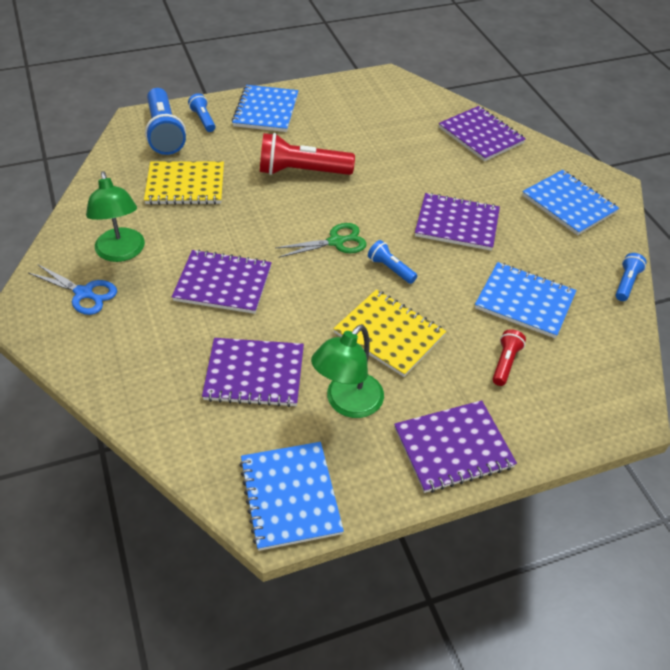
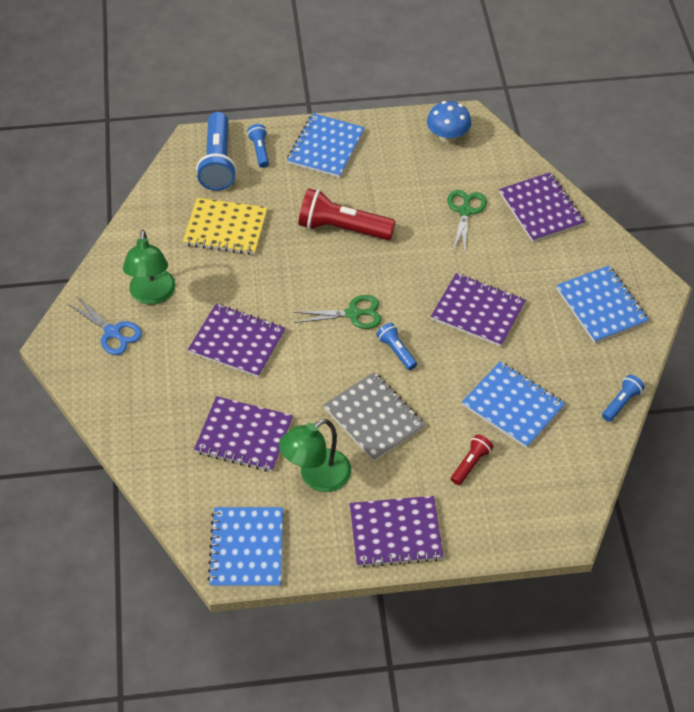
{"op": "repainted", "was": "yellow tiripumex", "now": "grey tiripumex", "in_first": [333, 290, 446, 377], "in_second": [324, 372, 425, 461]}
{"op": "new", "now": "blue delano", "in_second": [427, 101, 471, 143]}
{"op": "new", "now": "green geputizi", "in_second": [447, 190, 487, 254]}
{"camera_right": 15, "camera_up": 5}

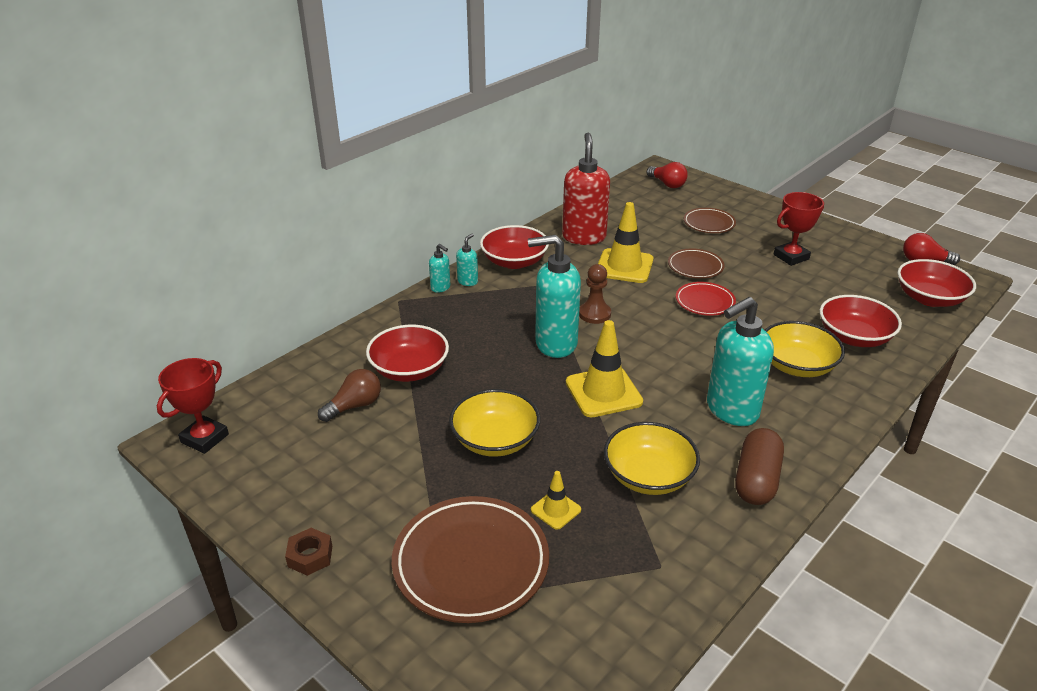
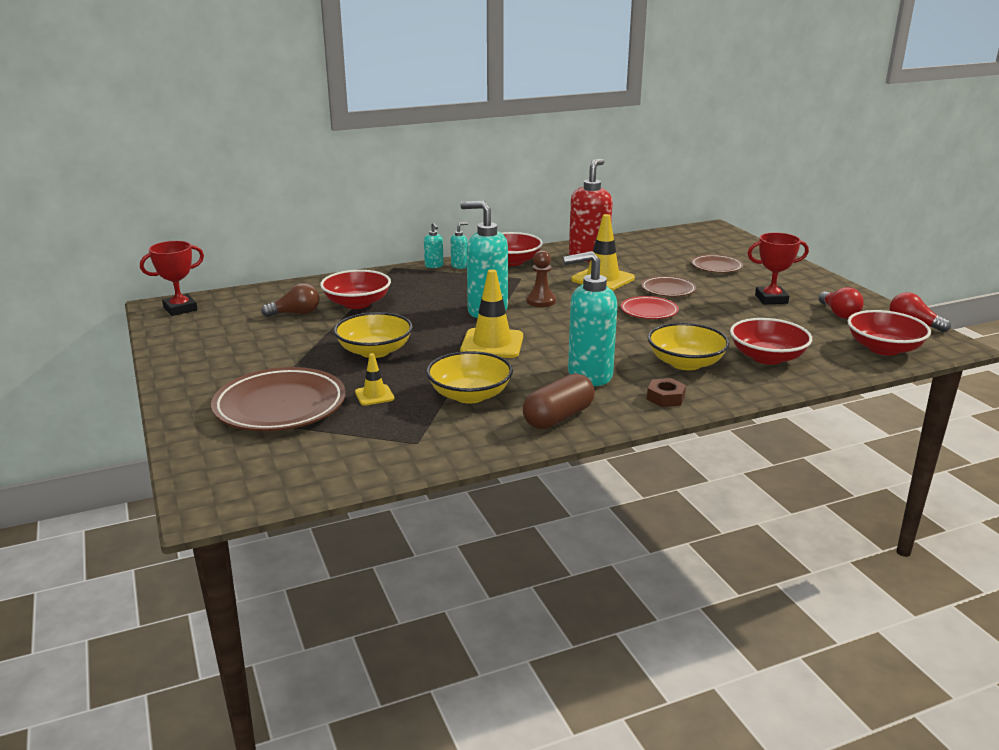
{"op": "shifted", "was": "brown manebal", "in_first": [285, 528, 332, 576], "in_second": [647, 378, 686, 407]}
{"op": "shifted", "was": "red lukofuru", "in_first": [647, 162, 688, 188], "in_second": [818, 287, 864, 319]}
{"camera_right": 25, "camera_up": -10}

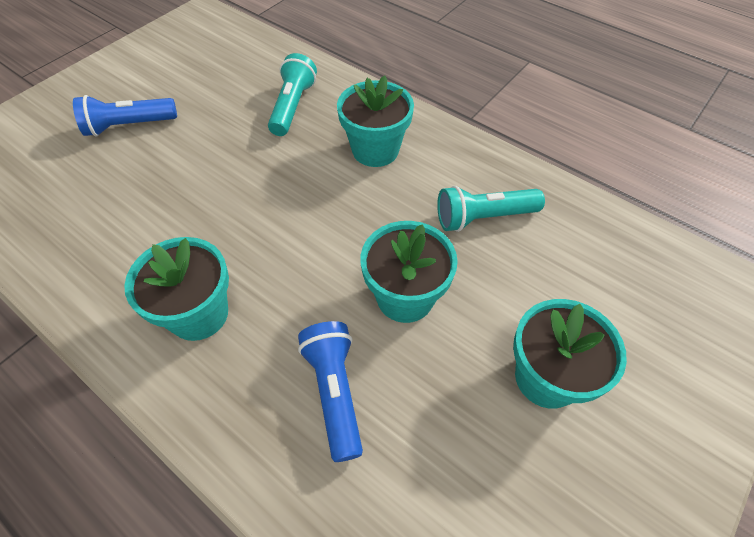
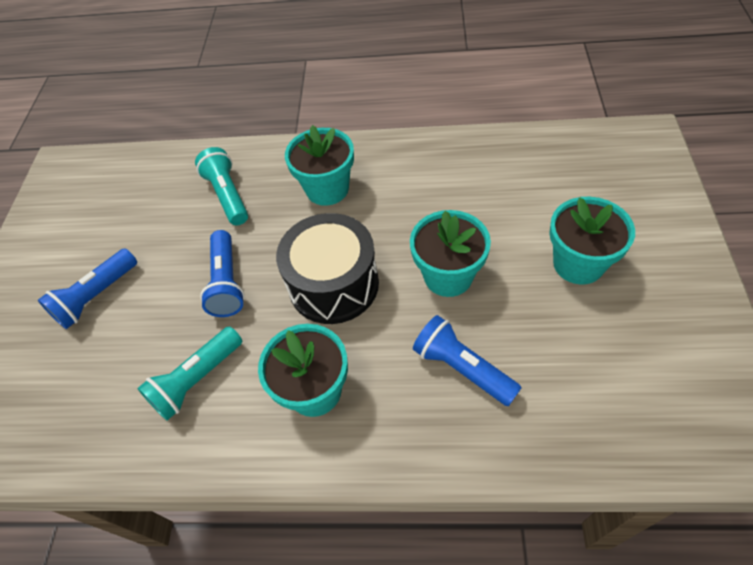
{"op": "shifted", "was": "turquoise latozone", "in_first": [437, 186, 545, 232], "in_second": [137, 326, 242, 421]}
{"op": "new", "now": "blue latozone", "in_second": [200, 230, 245, 317]}
{"op": "new", "now": "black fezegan", "in_second": [276, 213, 379, 324]}
{"camera_right": -30, "camera_up": 0}

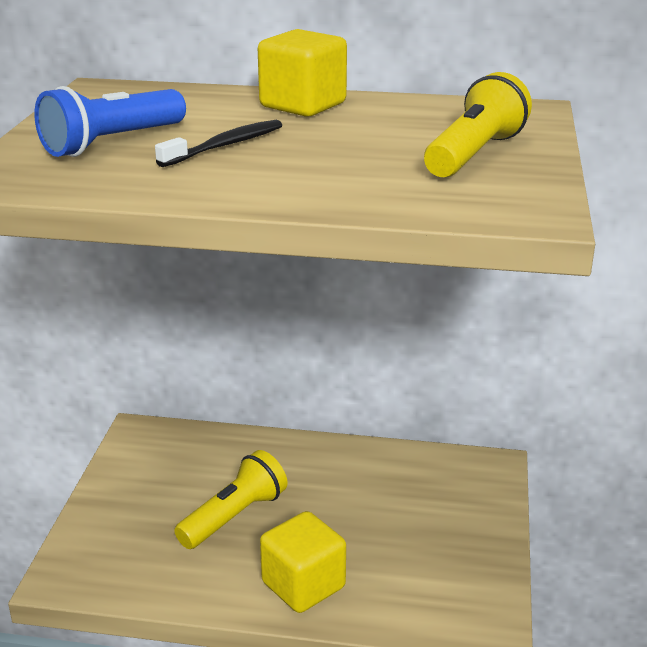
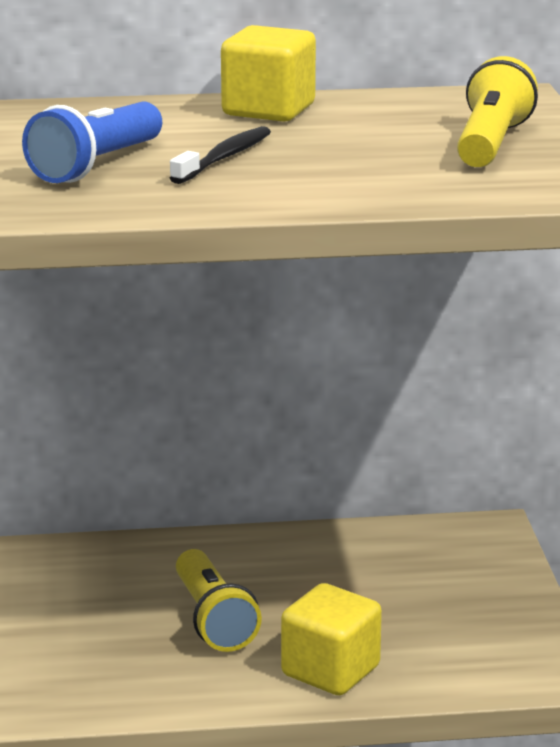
{"op": "rotated", "was": "yellow latozone", "in_first": [174, 450, 287, 549], "in_second": [176, 549, 262, 652], "clockwise": 135}
{"camera_right": -15, "camera_up": -5}

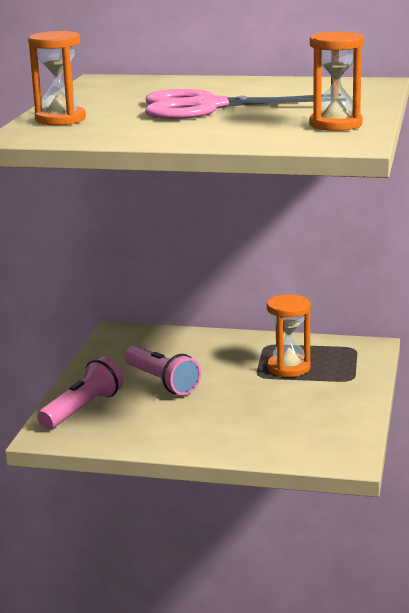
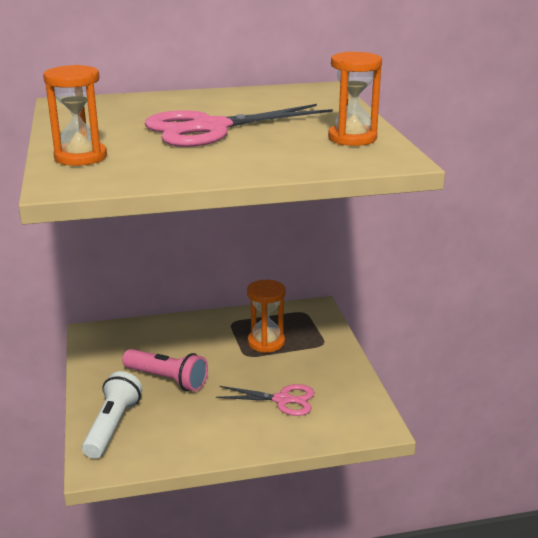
{"op": "repainted", "was": "pink latozone", "now": "white latozone", "in_first": [37, 356, 124, 429], "in_second": [82, 371, 142, 459]}
{"op": "new", "now": "pink geputizi", "in_second": [216, 384, 315, 416]}
{"camera_right": -25, "camera_up": 5}

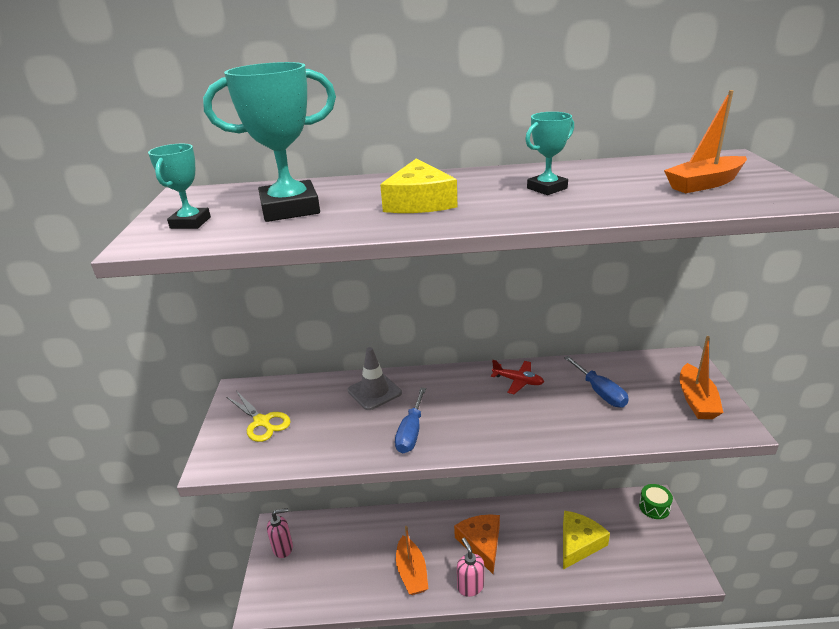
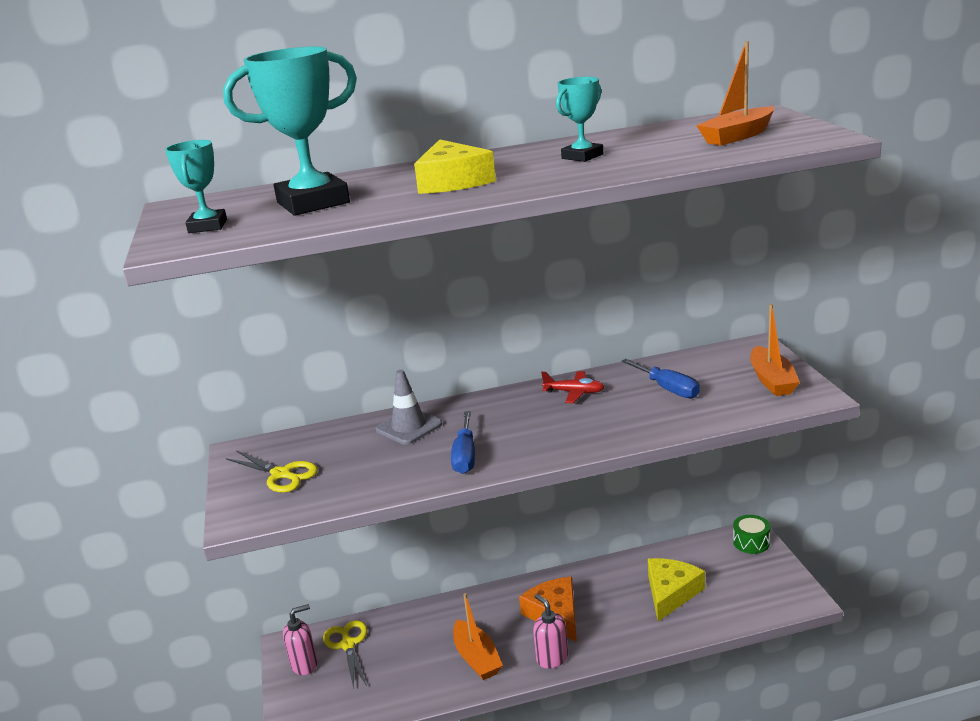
{"op": "new", "now": "yellow geputizi", "in_second": [323, 620, 367, 689]}
{"camera_right": -10, "camera_up": -5}

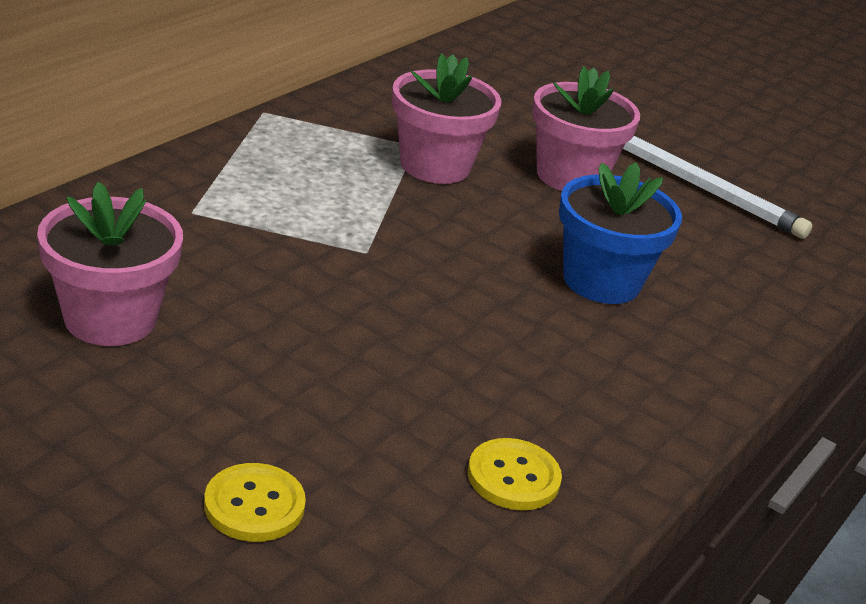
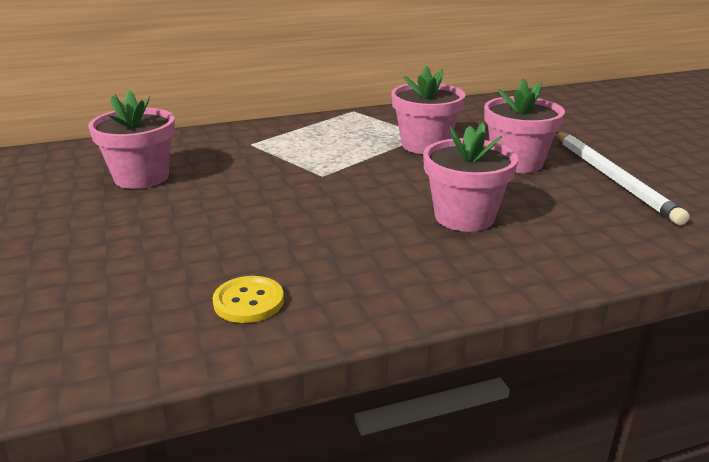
{"op": "repainted", "was": "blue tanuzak", "now": "pink tanuzak", "in_first": [559, 162, 682, 304], "in_second": [423, 123, 518, 232]}
{"op": "gone", "was": "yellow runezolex", "in_first": [204, 463, 306, 542]}
{"camera_right": 40, "camera_up": -5}

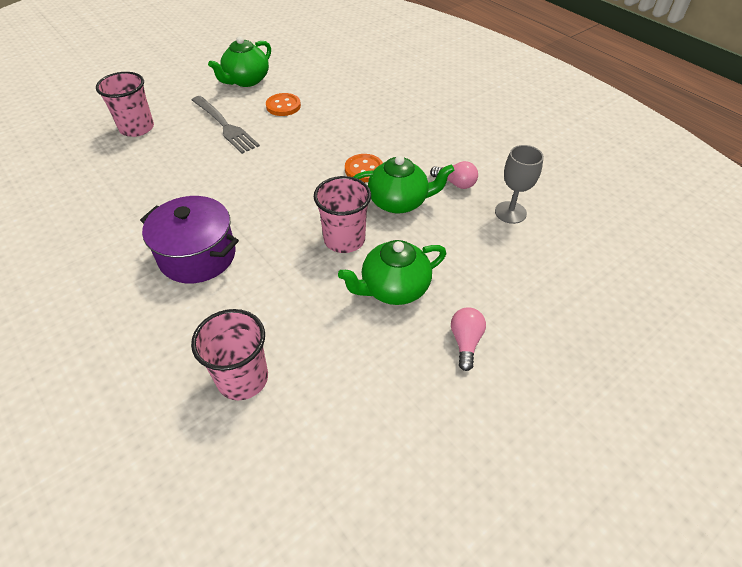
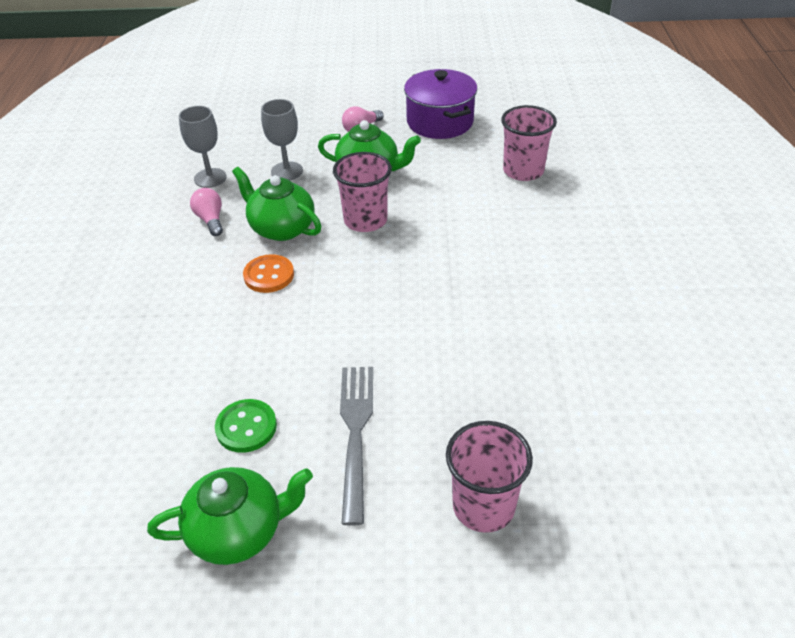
{"op": "repainted", "was": "orange runezolex", "now": "green runezolex", "in_first": [266, 93, 301, 116], "in_second": [215, 399, 277, 453]}
{"op": "new", "now": "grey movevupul", "in_second": [261, 99, 303, 180]}
{"op": "shifted", "was": "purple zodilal", "in_first": [140, 196, 239, 283], "in_second": [404, 69, 477, 139]}
{"camera_right": -140, "camera_up": -5}

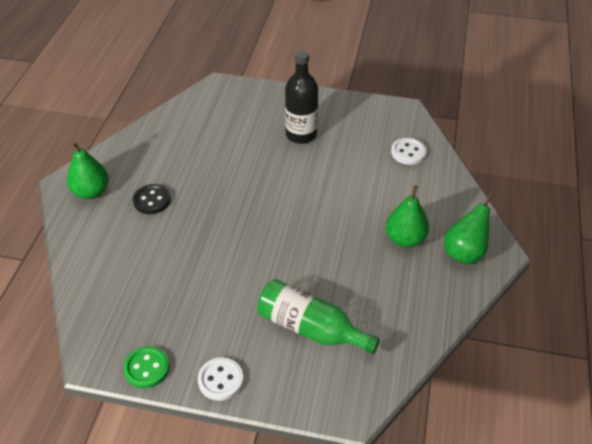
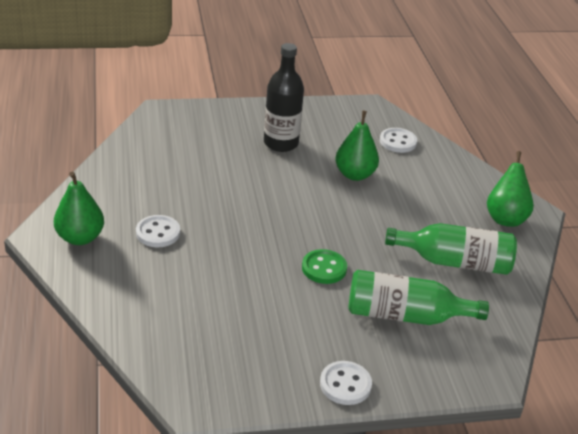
{"op": "repainted", "was": "black runezolex", "now": "white runezolex", "in_first": [133, 184, 171, 214], "in_second": [136, 215, 180, 247]}
{"op": "shifted", "was": "green runezolex", "in_first": [123, 346, 169, 388], "in_second": [302, 249, 347, 284]}
{"op": "shifted", "was": "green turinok", "in_first": [386, 186, 429, 247], "in_second": [335, 111, 379, 181]}
{"op": "new", "now": "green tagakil", "in_second": [385, 223, 517, 275]}
{"camera_right": -25, "camera_up": -10}

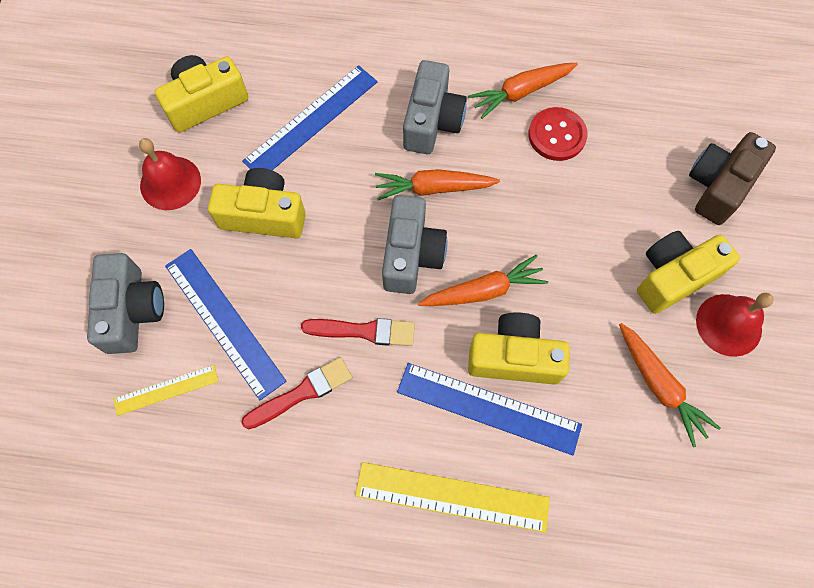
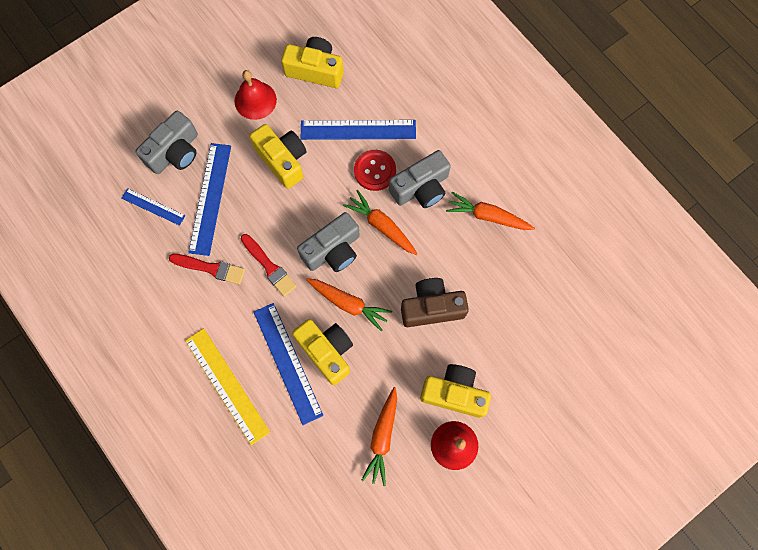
{"op": "repainted", "was": "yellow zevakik", "now": "blue zevakik", "in_first": [113, 365, 219, 416], "in_second": [121, 188, 186, 226]}
{"op": "shifted", "was": "red runezolex", "in_first": [528, 107, 588, 161], "in_second": [354, 150, 396, 191]}
{"op": "shifted", "was": "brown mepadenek", "in_first": [689, 132, 776, 225], "in_second": [401, 278, 469, 327]}
{"camera_right": 45, "camera_up": 5}

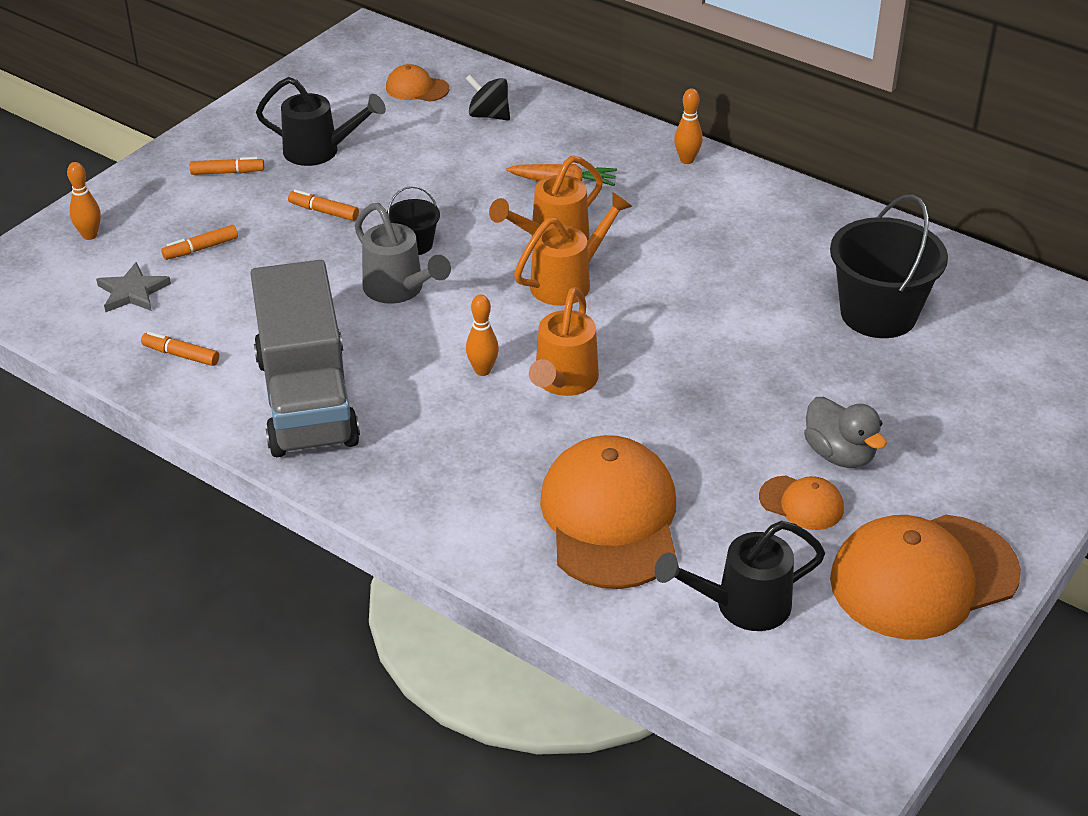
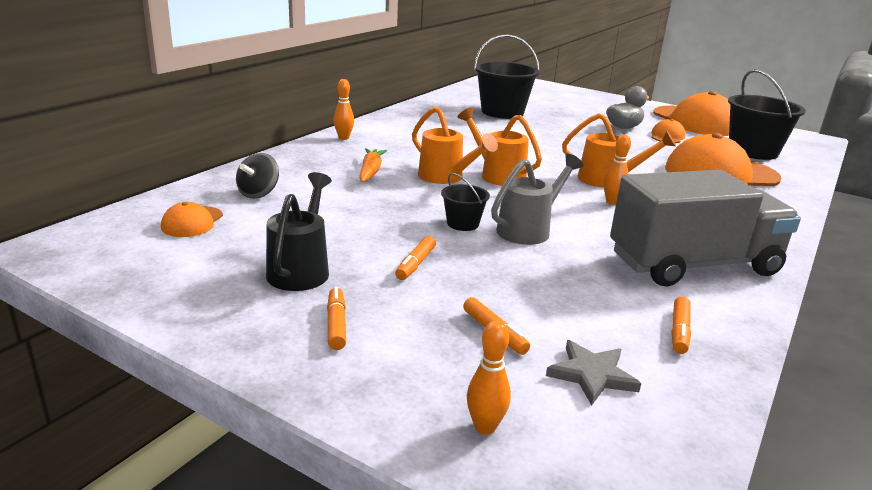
{"op": "swapped", "was": "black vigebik", "now": "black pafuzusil", "in_first": [655, 521, 825, 631], "in_second": [728, 69, 806, 160]}
{"camera_right": -95, "camera_up": -15}

